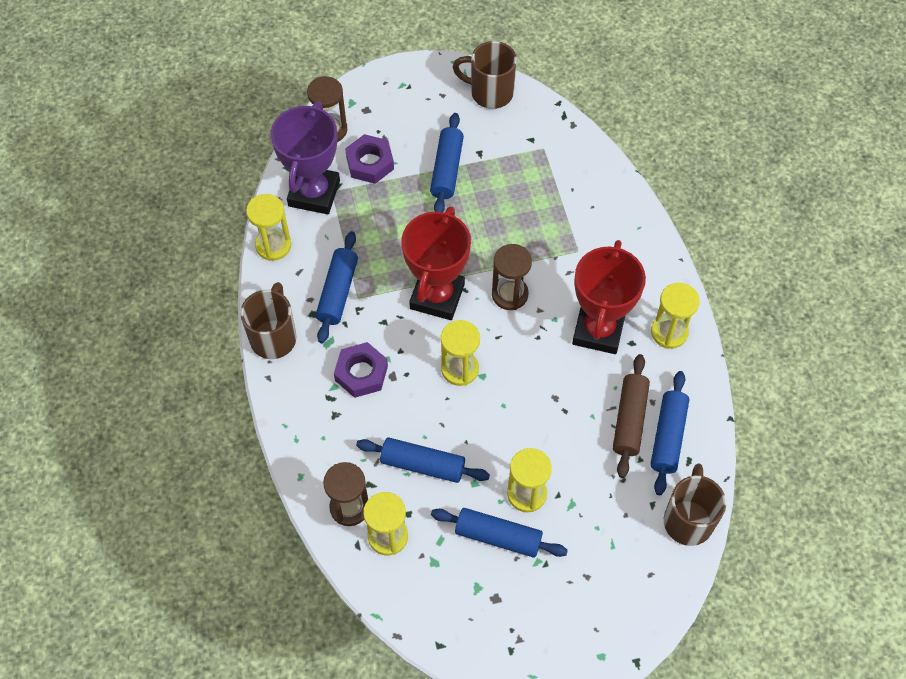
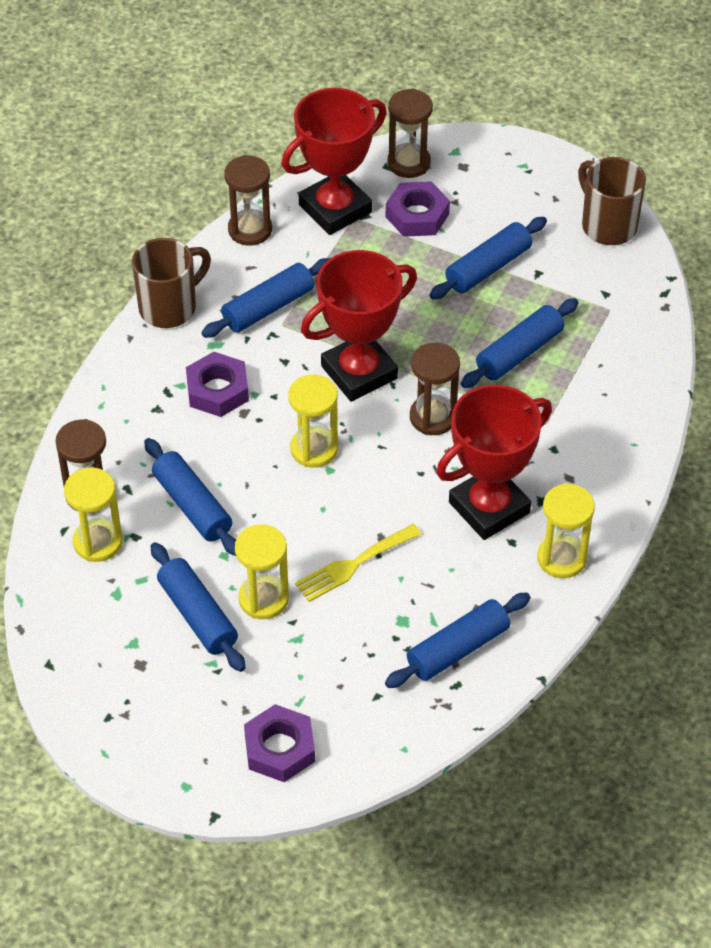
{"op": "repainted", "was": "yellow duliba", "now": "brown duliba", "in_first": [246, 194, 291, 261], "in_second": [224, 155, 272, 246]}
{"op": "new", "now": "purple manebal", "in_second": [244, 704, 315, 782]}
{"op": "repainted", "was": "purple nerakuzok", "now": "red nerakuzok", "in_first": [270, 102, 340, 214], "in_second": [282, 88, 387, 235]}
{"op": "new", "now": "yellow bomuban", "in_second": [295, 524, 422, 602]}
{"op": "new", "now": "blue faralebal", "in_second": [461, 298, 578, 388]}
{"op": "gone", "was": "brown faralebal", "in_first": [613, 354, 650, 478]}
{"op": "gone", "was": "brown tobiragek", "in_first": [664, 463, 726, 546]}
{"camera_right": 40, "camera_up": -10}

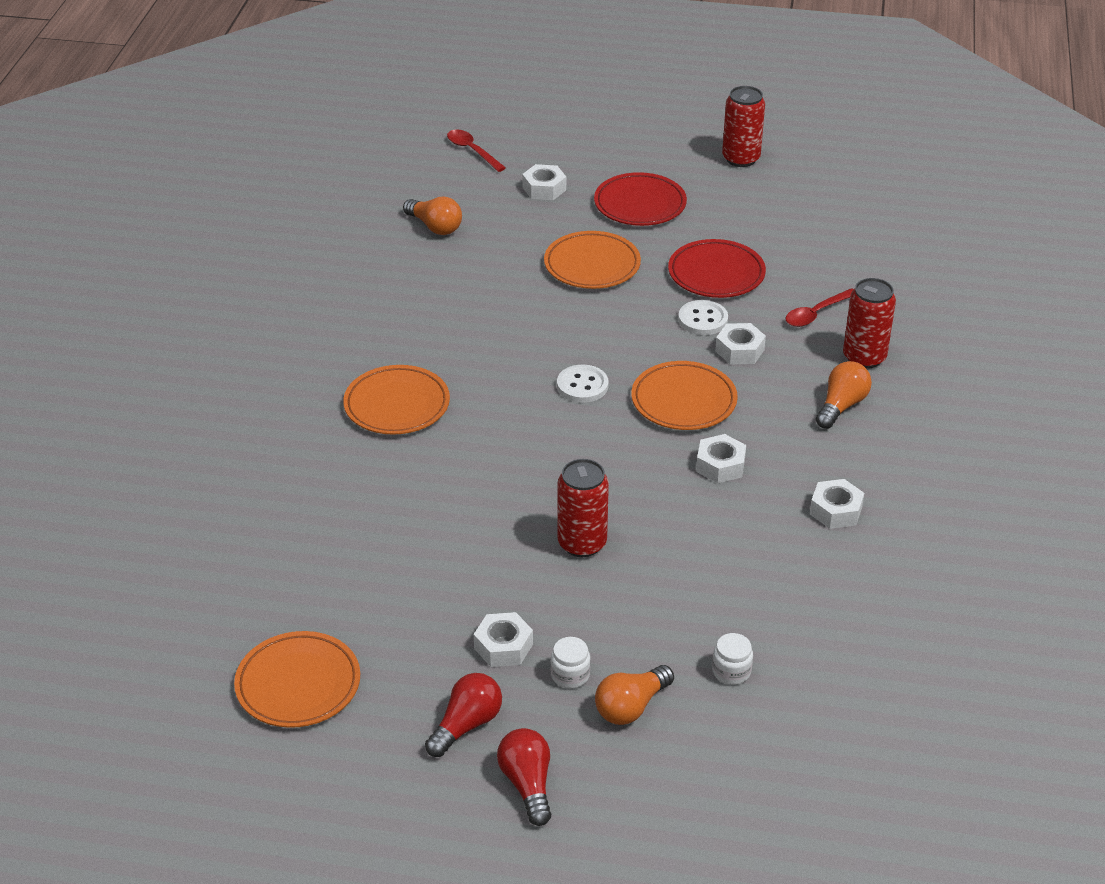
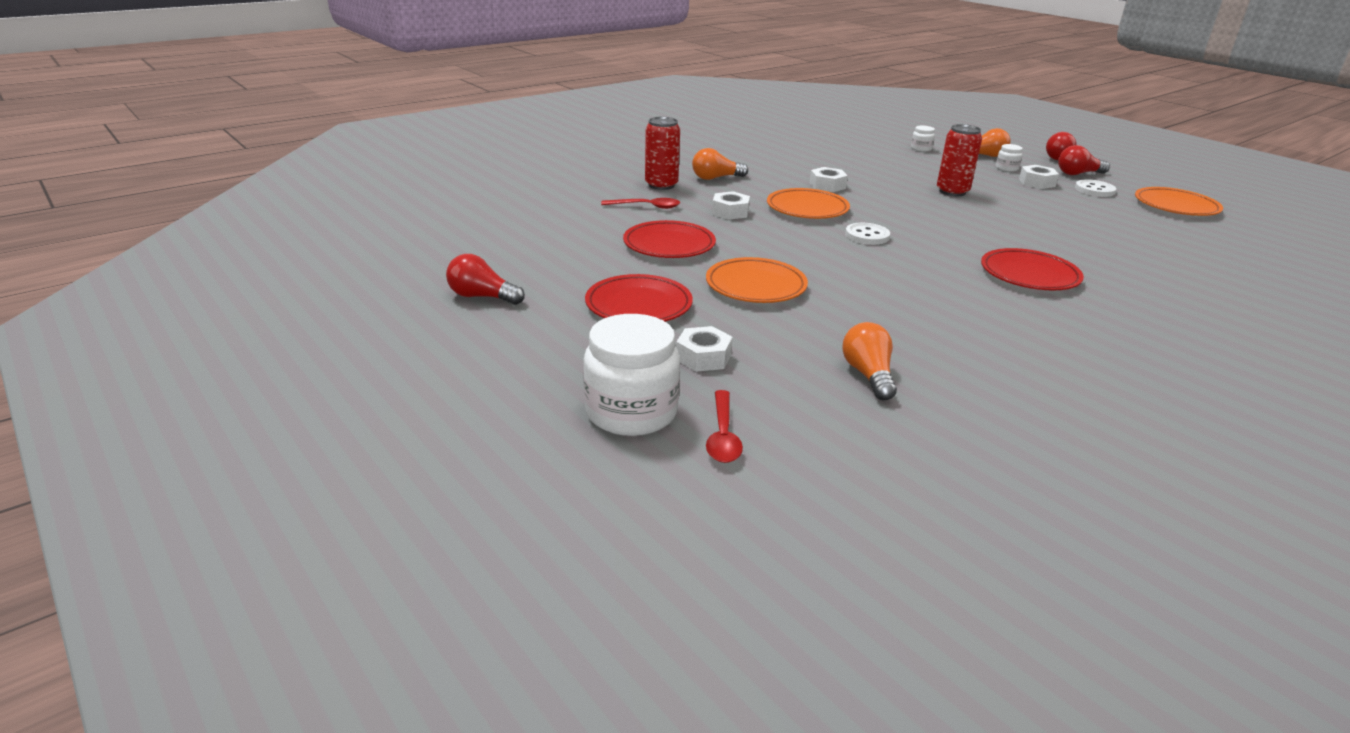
{"op": "swapped", "was": "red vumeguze", "now": "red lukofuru", "in_first": [722, 86, 765, 167], "in_second": [446, 254, 525, 305]}
{"op": "new", "now": "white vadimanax", "in_second": [583, 314, 680, 436]}
{"op": "repainted", "was": "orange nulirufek", "now": "red nulirufek", "in_first": [343, 365, 450, 435], "in_second": [981, 248, 1084, 290]}
{"op": "shifted", "was": "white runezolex", "in_first": [678, 300, 728, 335], "in_second": [1075, 179, 1116, 197]}
{"op": "gone", "was": "white manebal", "in_first": [810, 479, 864, 529]}
{"camera_right": -140, "camera_up": -10}

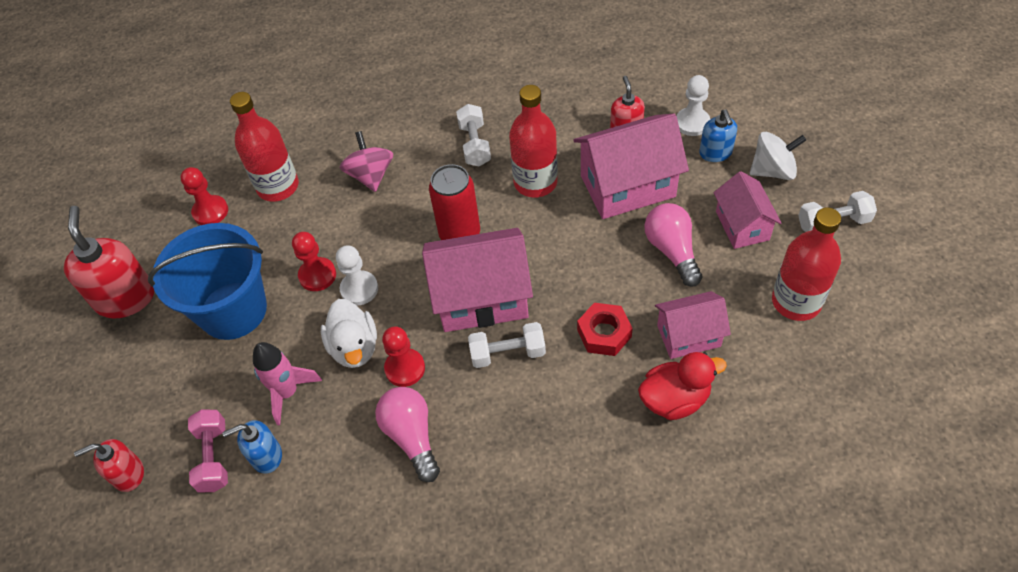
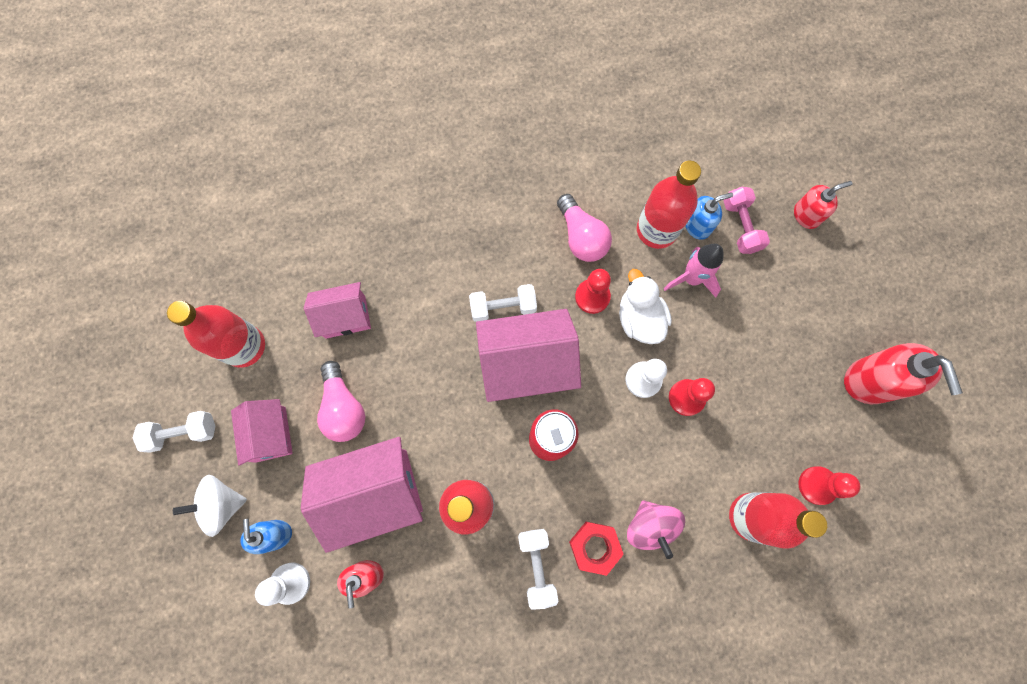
{"op": "shifted", "was": "red manebal", "in_first": [577, 303, 633, 356], "in_second": [569, 522, 624, 576]}
{"op": "new", "now": "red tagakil", "in_second": [637, 161, 701, 249]}
{"op": "gone", "was": "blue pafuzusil", "in_first": [148, 223, 267, 340]}
{"op": "gone", "was": "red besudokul", "in_first": [638, 352, 727, 420]}
{"camera_right": 175, "camera_up": 20}

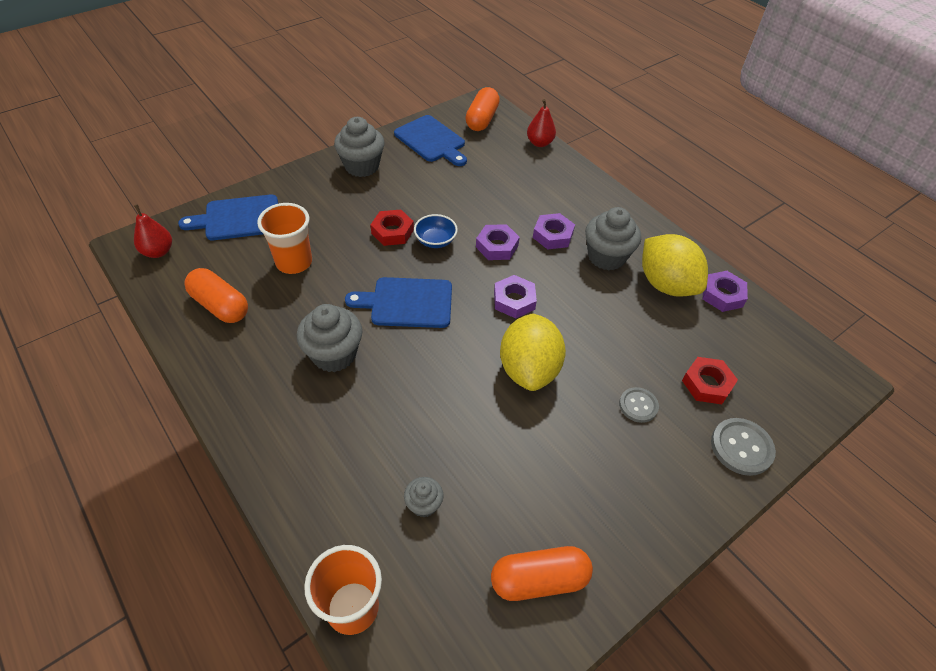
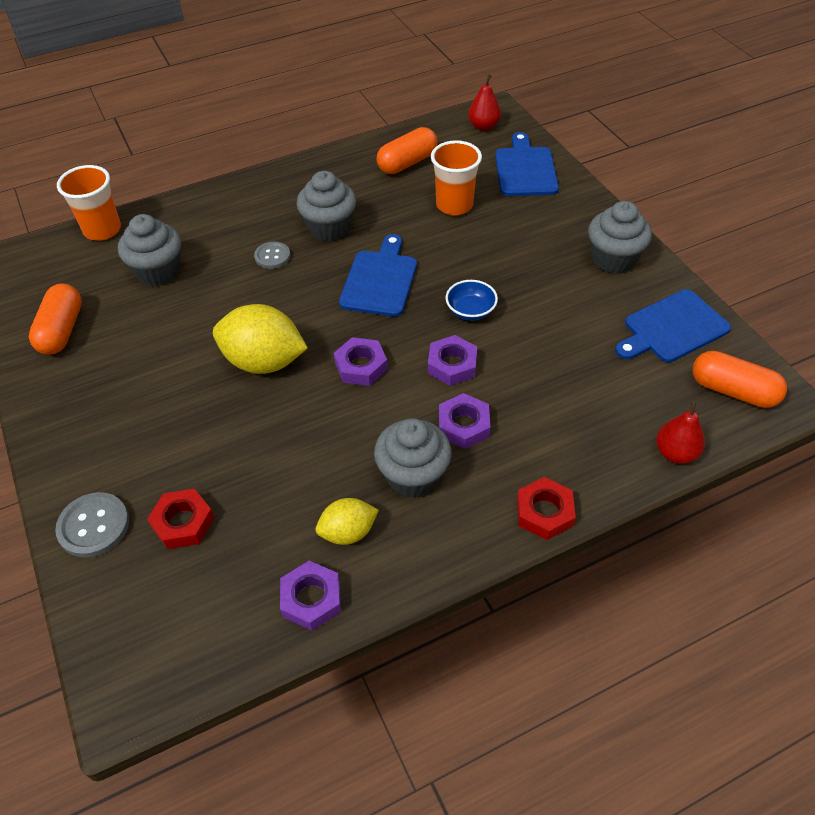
{"op": "scaled", "was": "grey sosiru", "in_first": [404, 477, 444, 517], "in_second": [118, 214, 181, 286], "ratio": 1.88}
{"op": "shifted", "was": "grey runezolex", "in_first": [619, 387, 659, 423], "in_second": [254, 242, 290, 269]}
{"op": "scaled", "was": "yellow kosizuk", "in_first": [642, 234, 708, 297], "in_second": [316, 498, 379, 545], "ratio": 0.57}
{"op": "shifted", "was": "red manebal", "in_first": [370, 210, 414, 246], "in_second": [517, 477, 576, 540]}
{"camera_right": 105, "camera_up": 0}

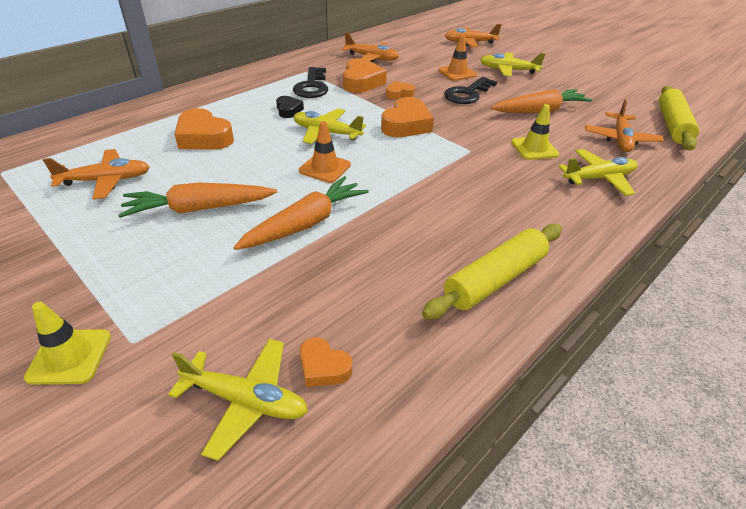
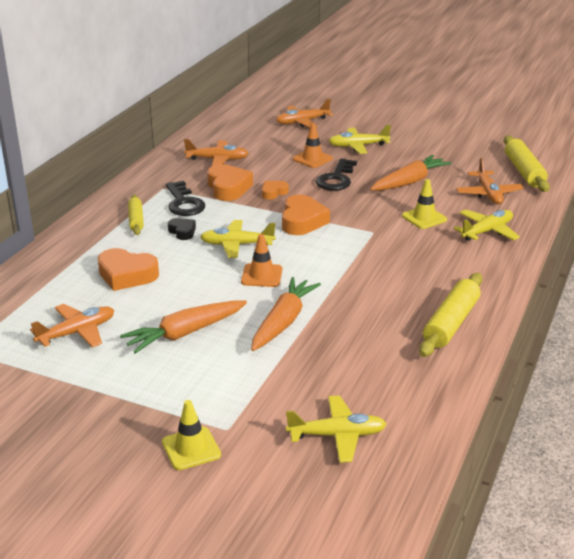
{"op": "new", "now": "yellow faralebal", "in_second": [128, 195, 144, 235]}
{"op": "gone", "was": "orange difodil", "in_first": [300, 337, 352, 387]}
{"camera_right": -20, "camera_up": -10}

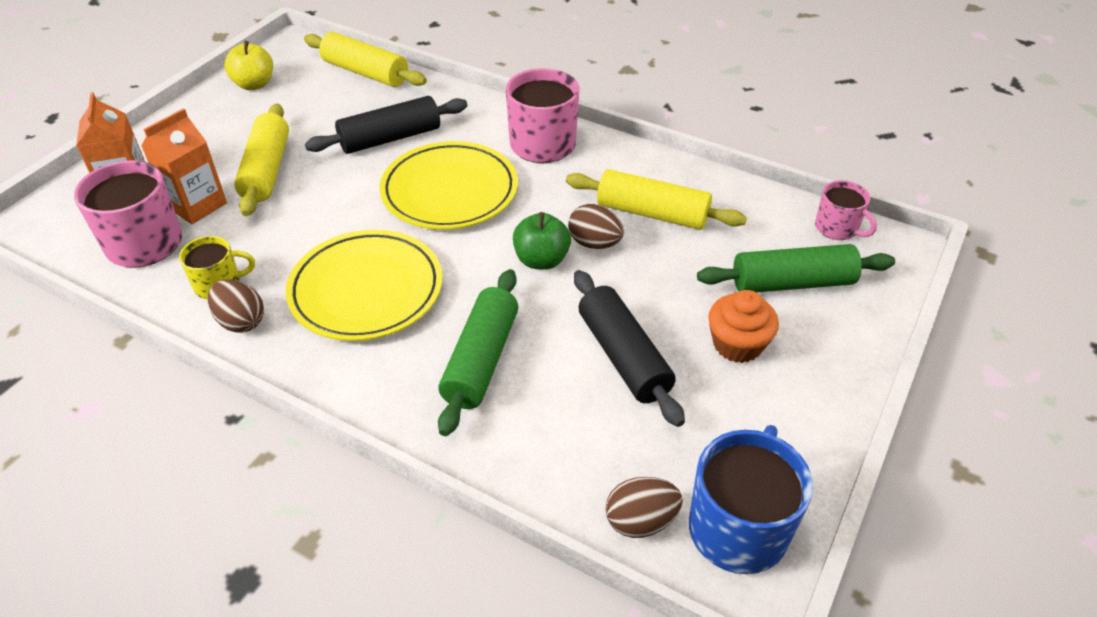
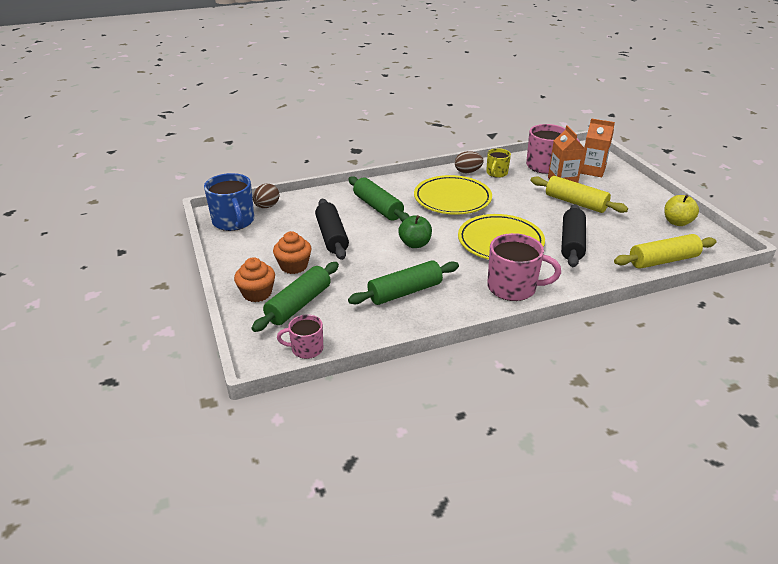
{"op": "new", "now": "orange sosiru", "in_second": [234, 257, 275, 302]}
{"op": "rotated", "was": "black faralebal", "in_first": [574, 270, 685, 427], "in_second": [315, 199, 349, 260], "clockwise": 60}
{"op": "repainted", "was": "yellow faralebal", "now": "green faralebal", "in_first": [566, 169, 747, 230], "in_second": [348, 260, 459, 305]}
{"op": "gone", "was": "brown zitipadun", "in_first": [568, 204, 624, 249]}
{"camera_right": 130, "camera_up": -10}

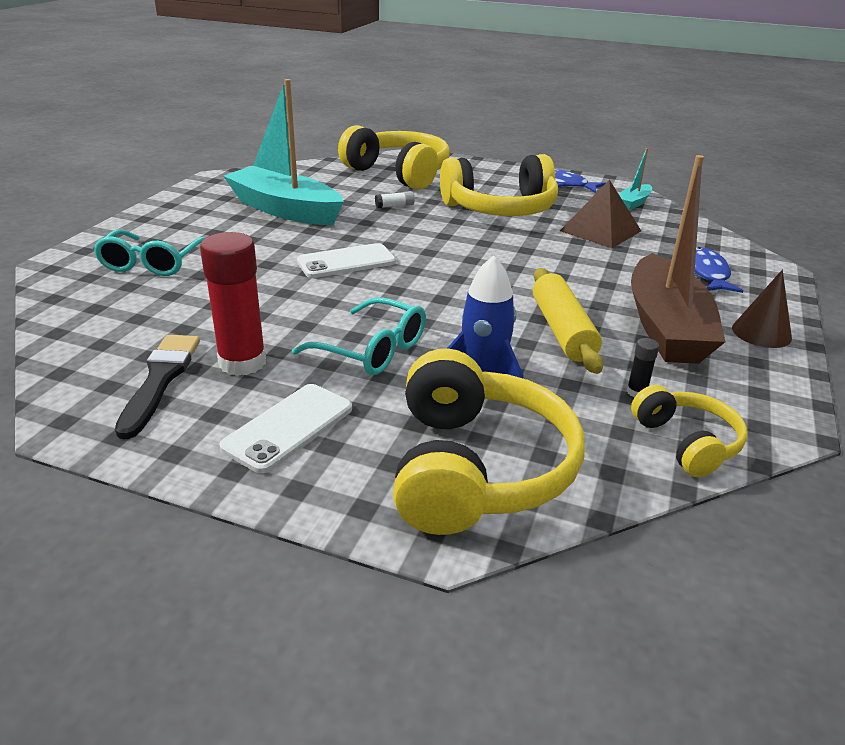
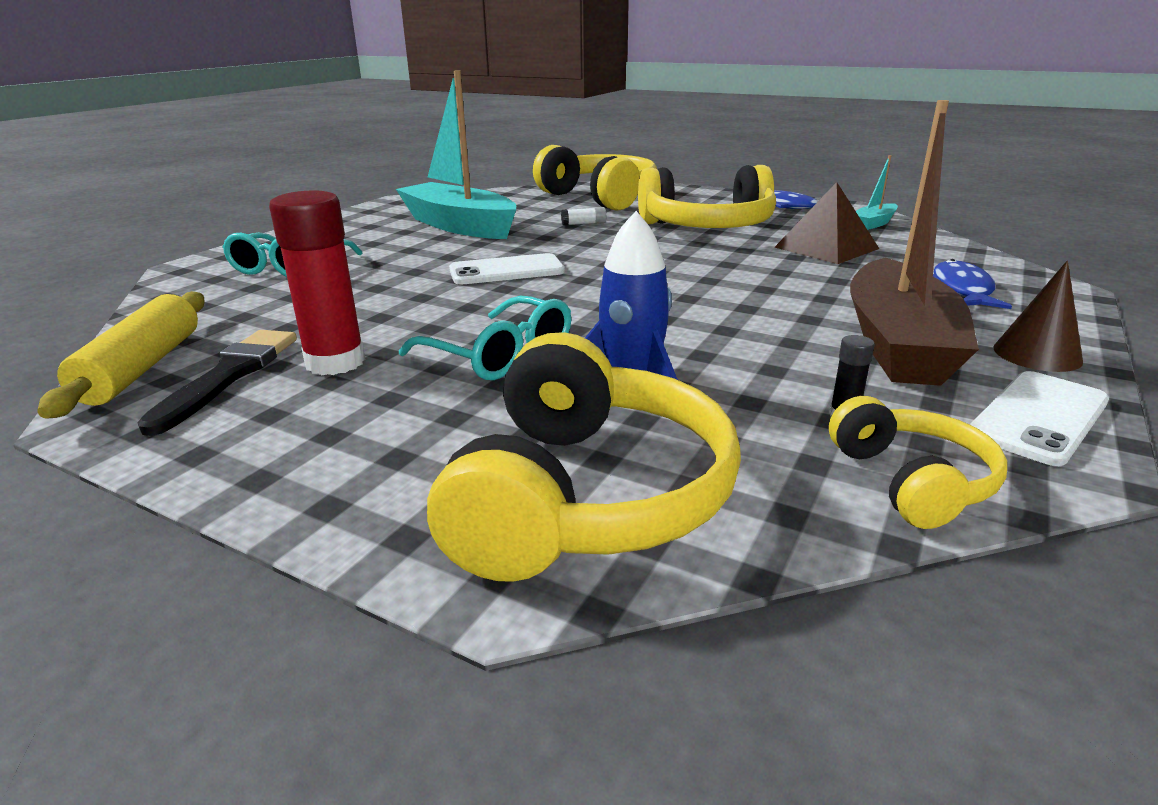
{"op": "shifted", "was": "yellow faralebal", "in_first": [533, 268, 603, 374], "in_second": [37, 291, 205, 419]}
{"op": "shifted", "was": "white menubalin", "in_first": [219, 384, 352, 473], "in_second": [970, 371, 1109, 466]}
{"camera_right": 10, "camera_up": -5}

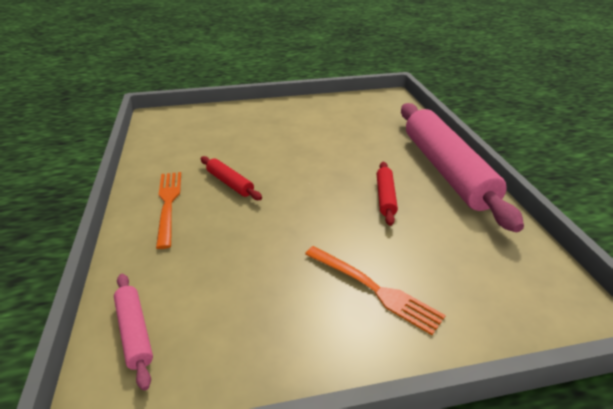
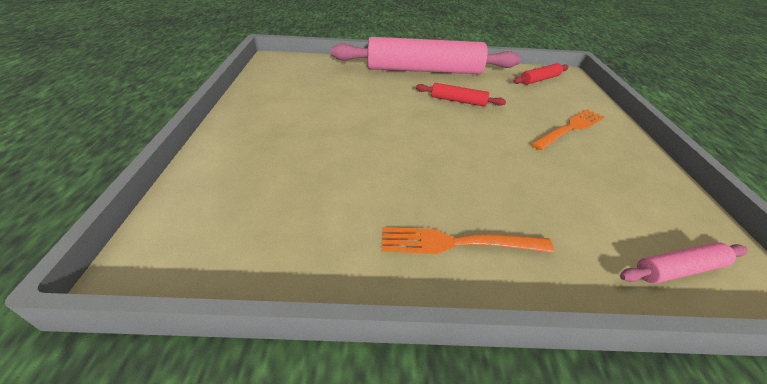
{"op": "shifted", "was": "red faralebal", "in_first": [201, 156, 262, 200], "in_second": [514, 63, 568, 85]}
{"camera_right": -80, "camera_up": 5}

